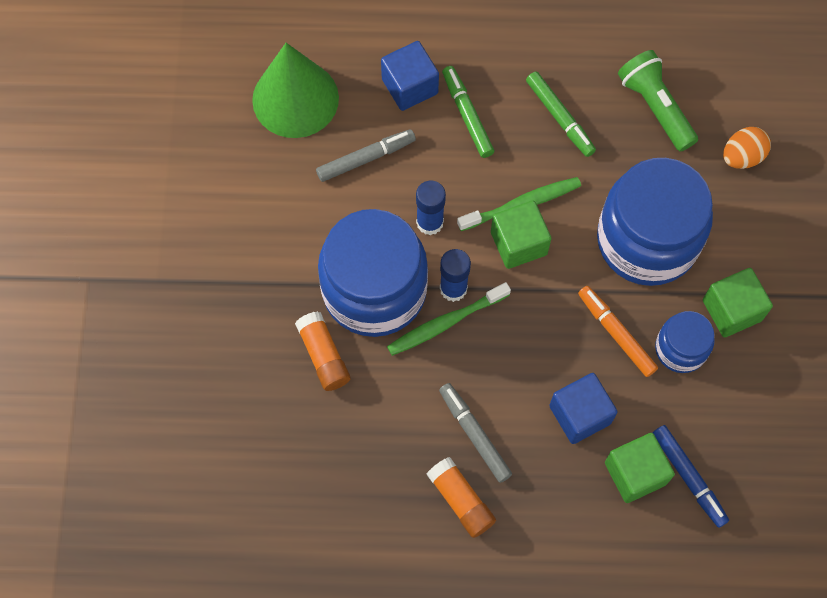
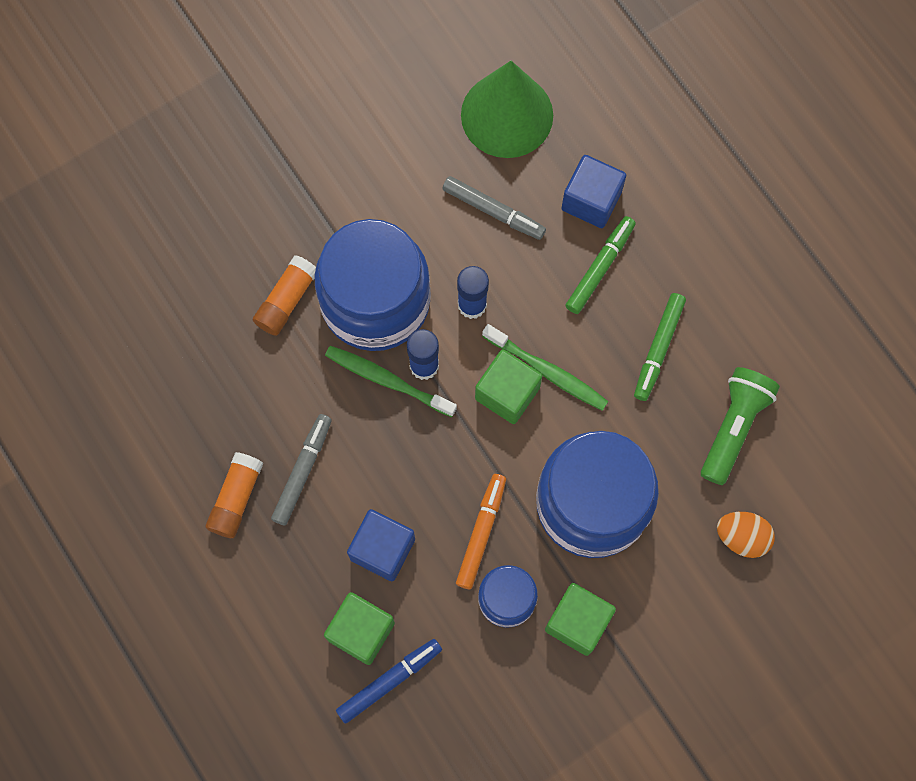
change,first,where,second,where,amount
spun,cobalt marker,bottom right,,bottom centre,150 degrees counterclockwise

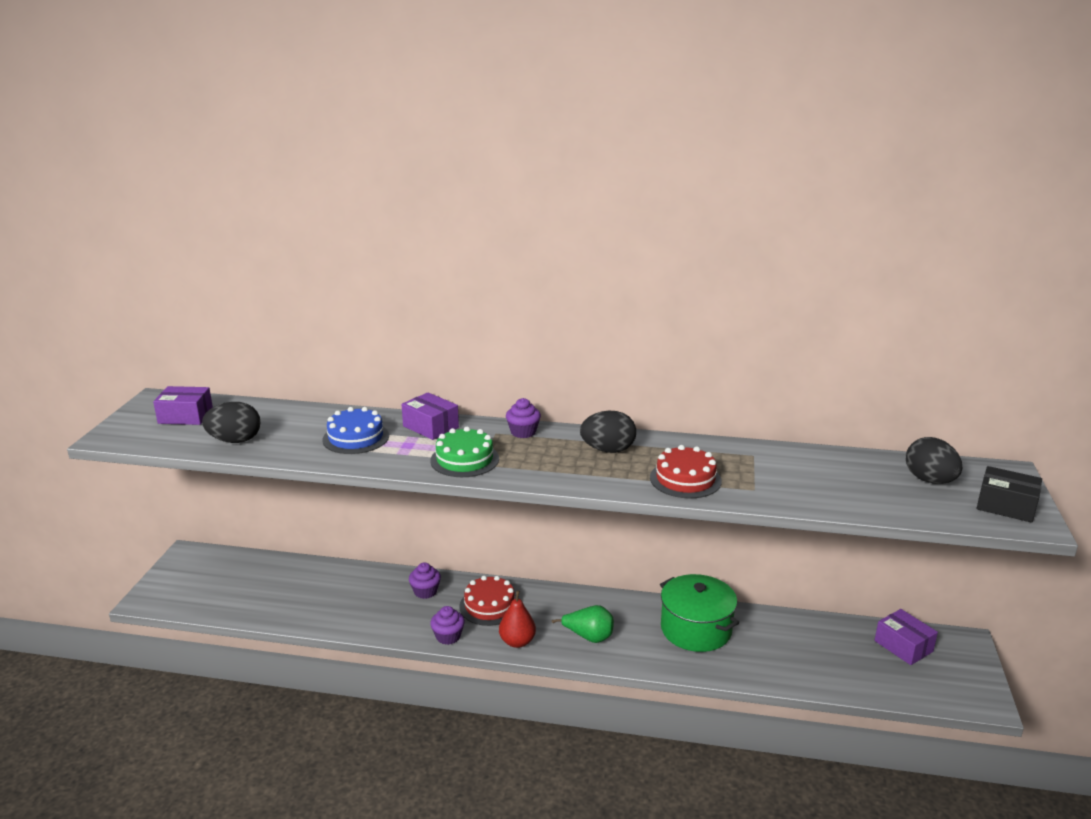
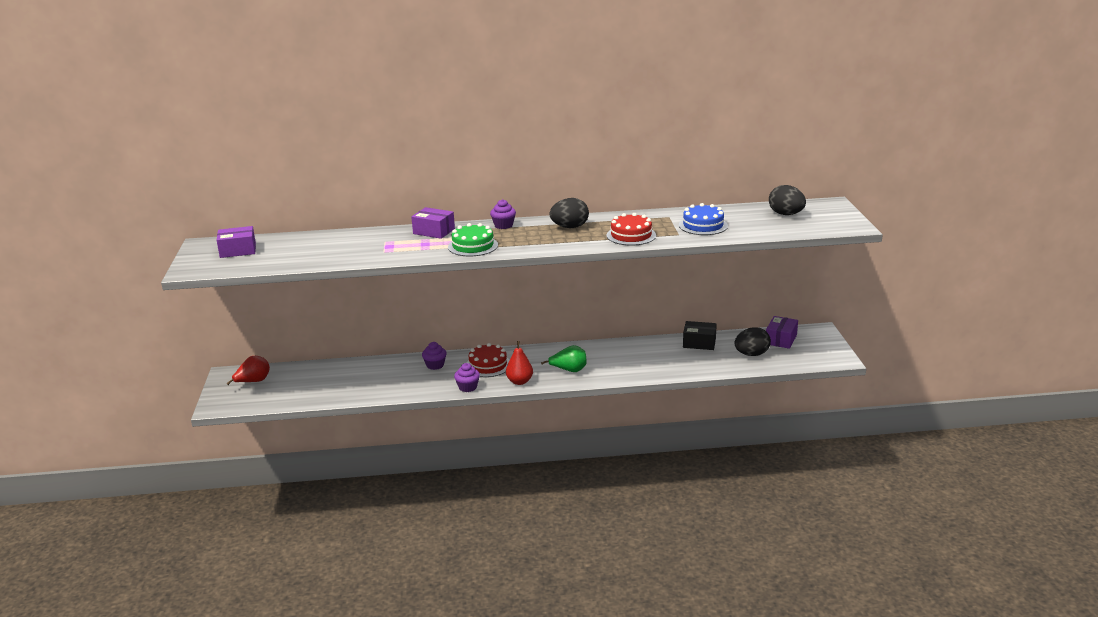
change,first,where,second,where,amount
appeared,,,red pear (no. 1 from left),middle left,
relocated,cobalt cake,middle left,,centre,
relocated,ebony package,middle right,,centre,
relocated,ebony egg (no. 1 from left in the first image),middle left,ebony egg (no. 2 from left),middle right,
spun,violet package (no. 3 from left),bottom right,,middle right,75 degrees clockwise
missing,leaf-green pot,bottom centre,,,

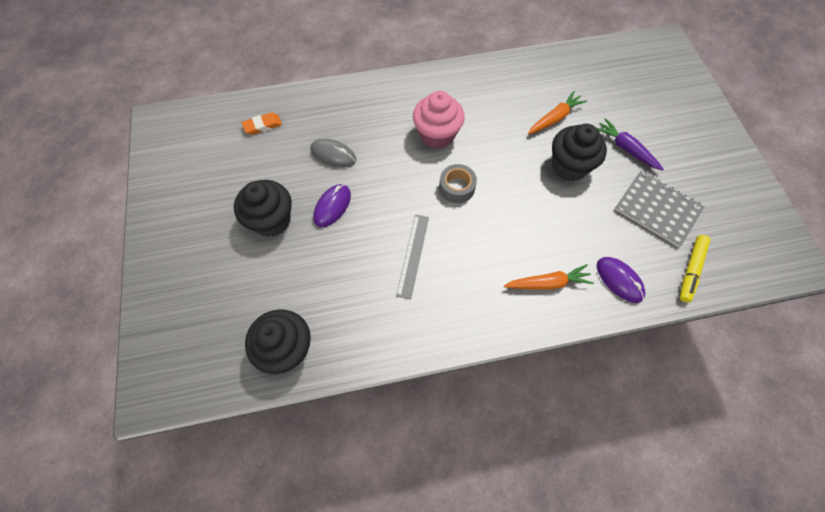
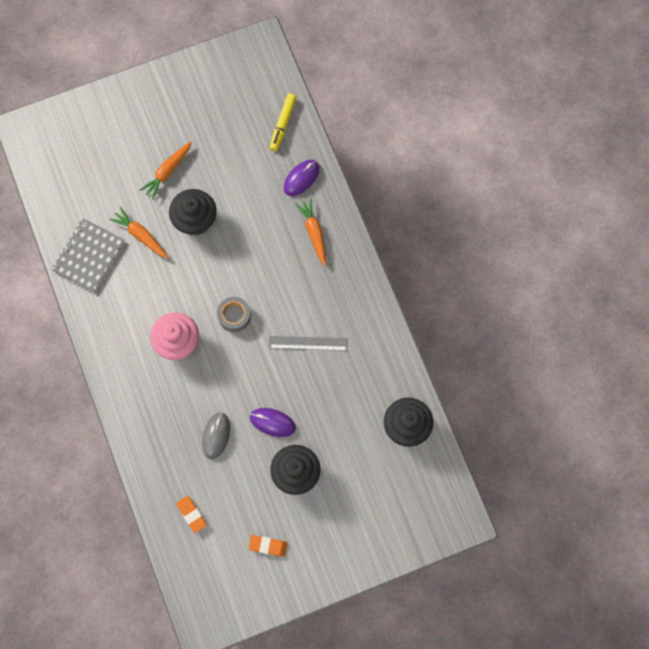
change,first,where,second,where,amount
relocated,gray exercise book,middle right,,middle left,
colour,violet carrot,top right,orange-coloured carrot (no. 2 from left),top left,
appeared,,,orange-coloured eraser (no. 2 from left),bottom centre,
spun,golden marker,middle right,,top centre,90 degrees clockwise

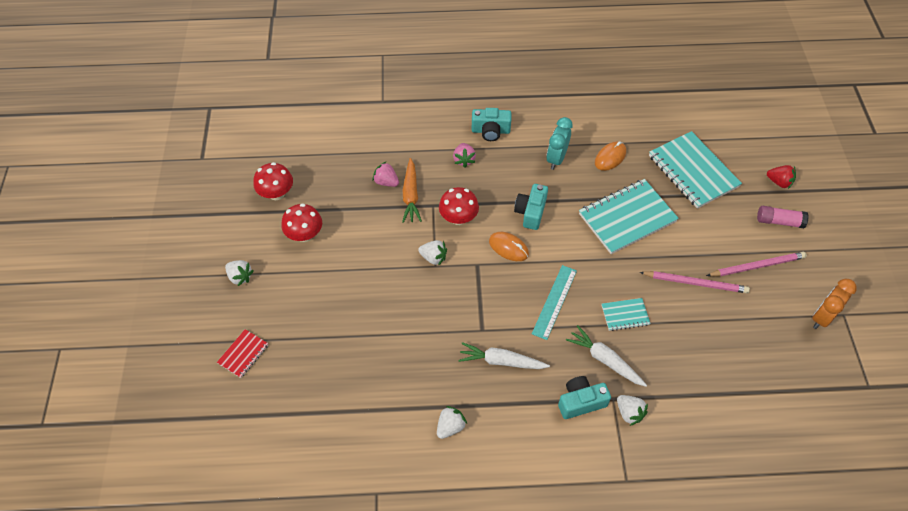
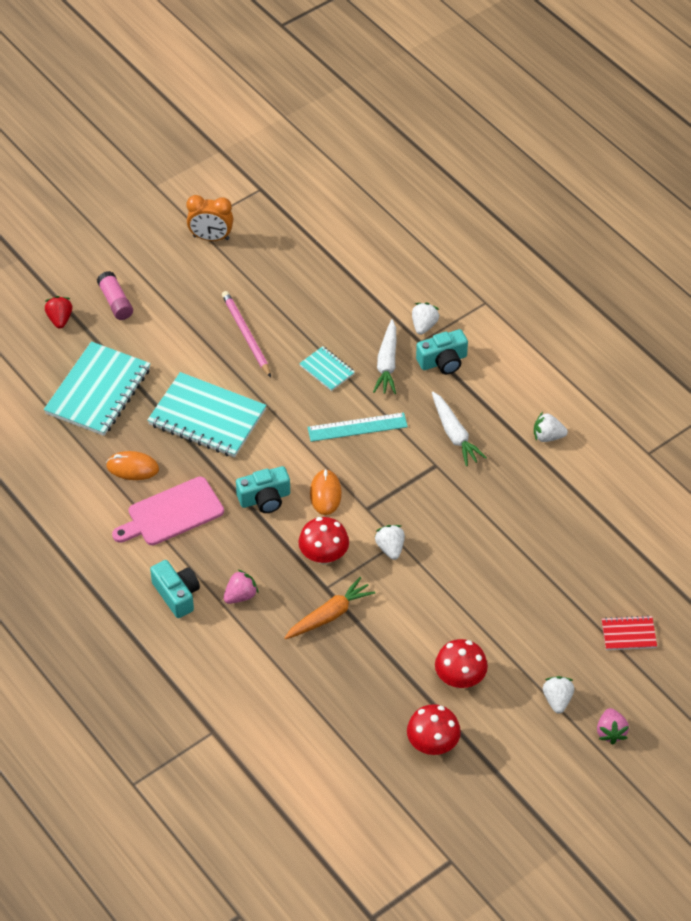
change,first,where,second,where,amount
exchanged,aqua bedside clock,top centre,rosy chopping board,middle left,
spun,aqua compact camera (no. 3 from left),bottom centre,,centre,60 degrees counterclockwise
relocated,rosy berry (no. 1 from left in the first image),centre,rosy berry (no. 2 from left),bottom right,
missing,rosy pencil (no. 2 from left),middle right,,,

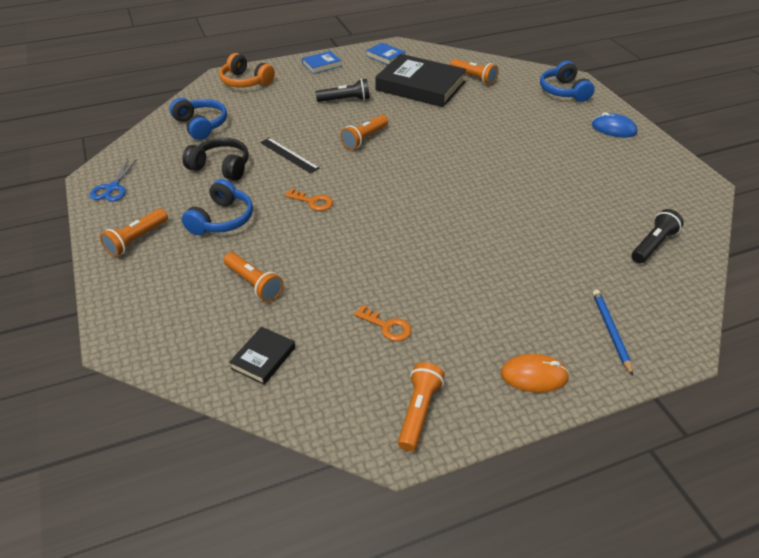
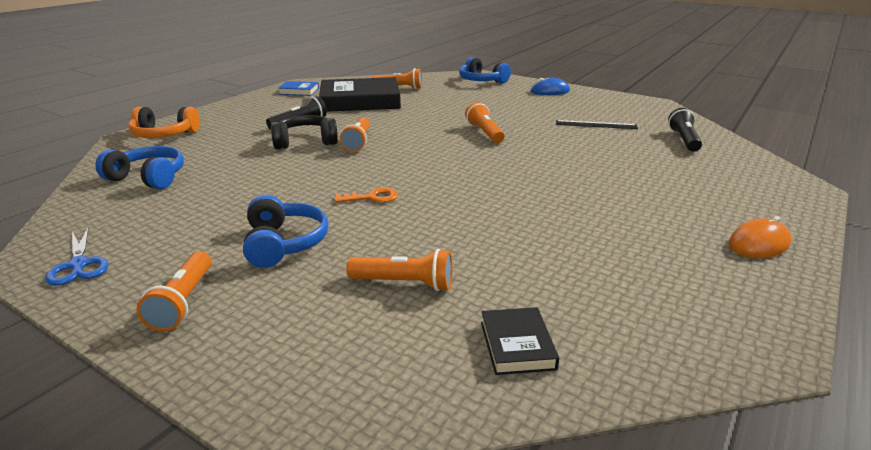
change,first,where,second,where,amount
relocated,ebony headset,top left,,top centre,
relocated,orange-coloured pocket torch (no. 4 from left in the first image),bottom centre,orange-coloured pocket torch (no. 5 from left),top centre,
relocated,ebony ruler,top centre,,top right,
missing,cobalt hardcover (no. 1 from left),top centre,,,
missing,orange-coloured latchkey (no. 2 from left),centre,,,
missing,cobalt pencil,middle right,,,

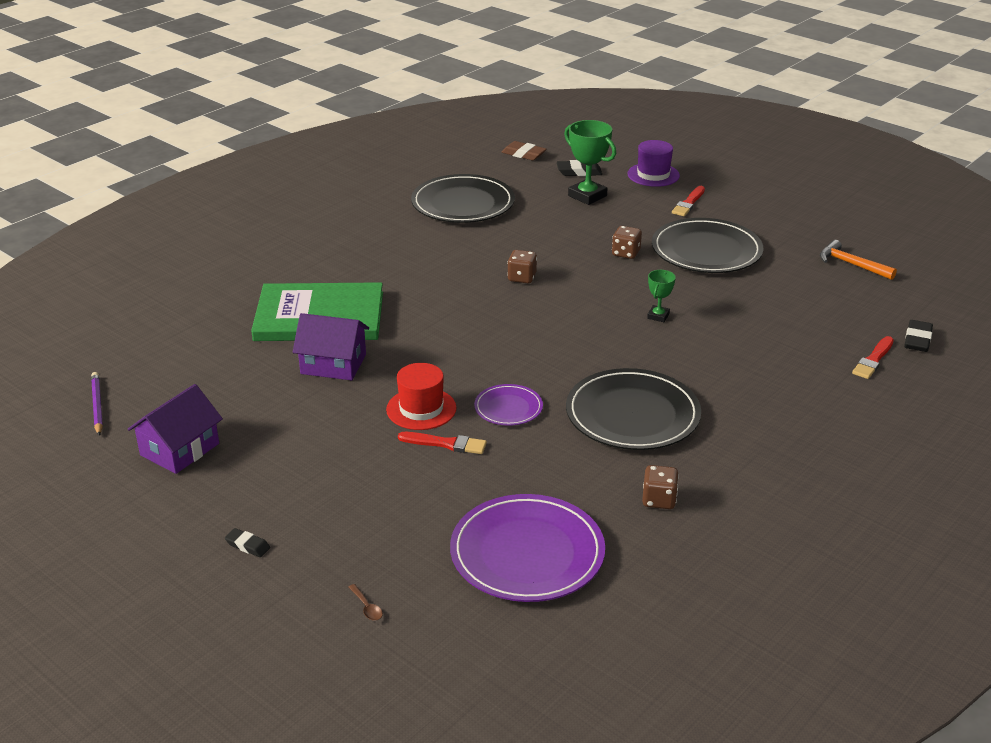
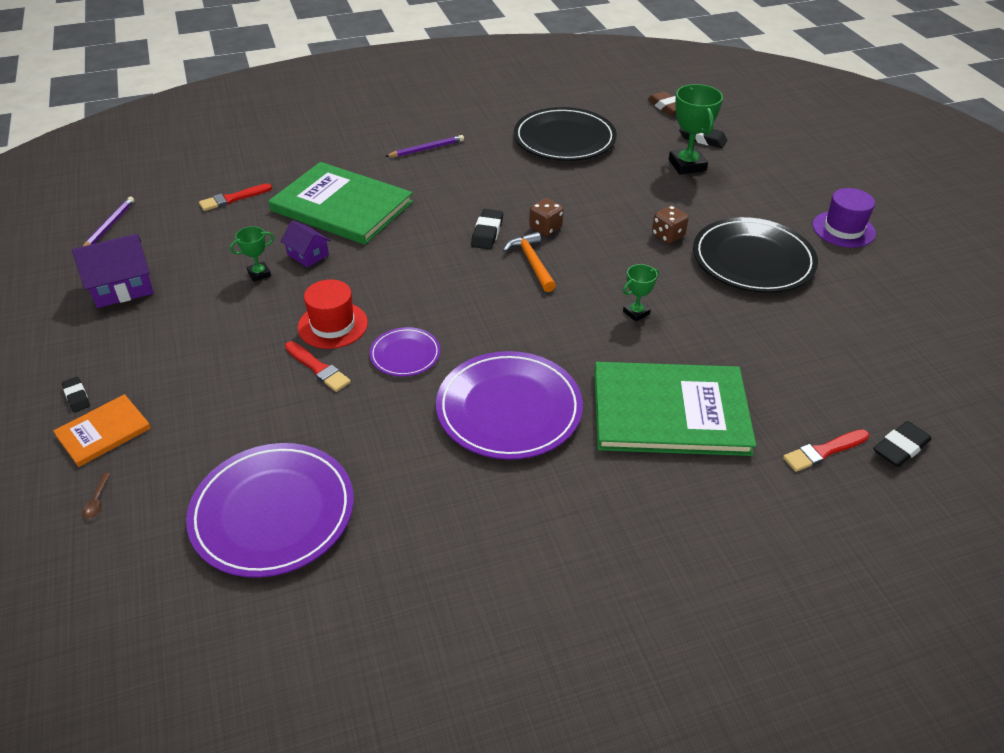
change,first,where,second,where,amount
appeared,,,orange-coloured hardcover,middle left,
relocated,red paintbrush (no. 2 from left in the first image),top right,red paintbrush (no. 1 from left),top left,
appeared,,,leaf-green award cup (no. 1 from left),middle left,
size,violet cottage (no. 2 from left),centre,,top left,x0.62
appeared,,,violet pencil (no. 2 from left),top centre,
colour,ebony plate (no. 2 from left),centre,violet plate (no. 3 from left),centre,
appeared,,,ebony eraser (no. 2 from left),top centre,
relocated,orange-coloured claw hammer,middle right,,centre,
appeared,,,leaf-green hardcover (no. 2 from left),middle right,
relocated,violet top hat,top centre,,top right,
missing,dark brown dice (no. 3 from left),centre,,,

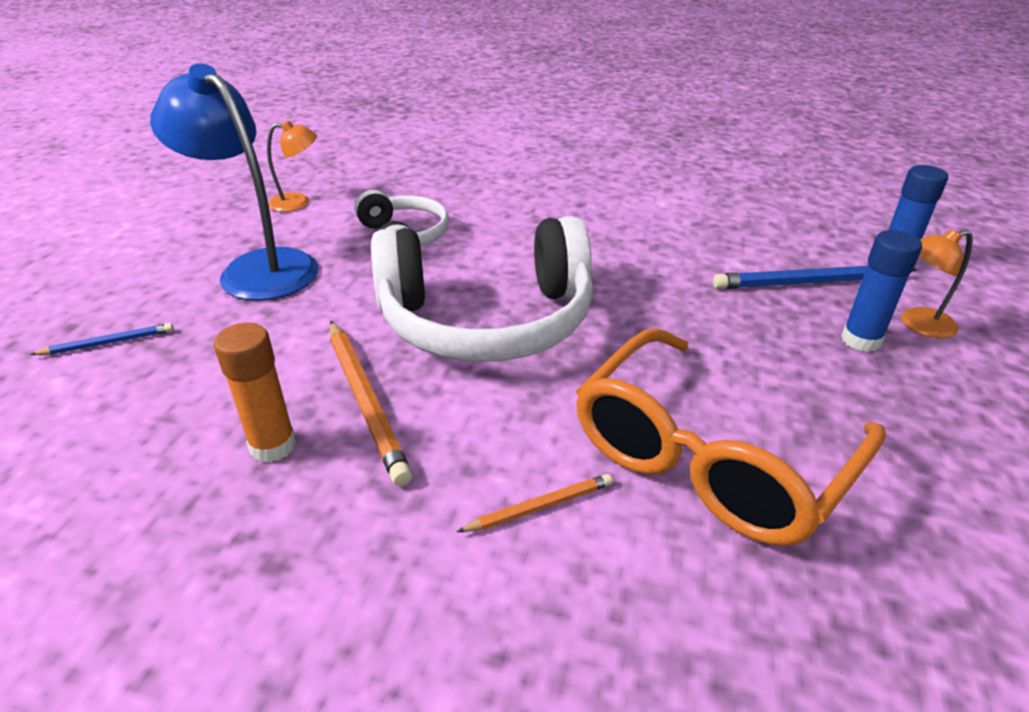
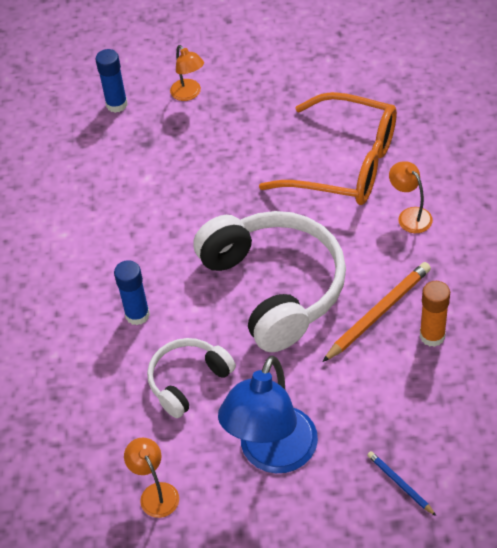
change,first,where,second,where,amount
relocated,cobalt glue stick (no. 1 from left in the first image),middle right,cobalt glue stick (no. 2 from left),middle left,
exchanged,orange-coloured pencil (no. 2 from left),bottom centre,orange-coloured desk lamp (no. 3 from left),middle right,
missing,cobalt pencil (no. 2 from left),middle right,,,

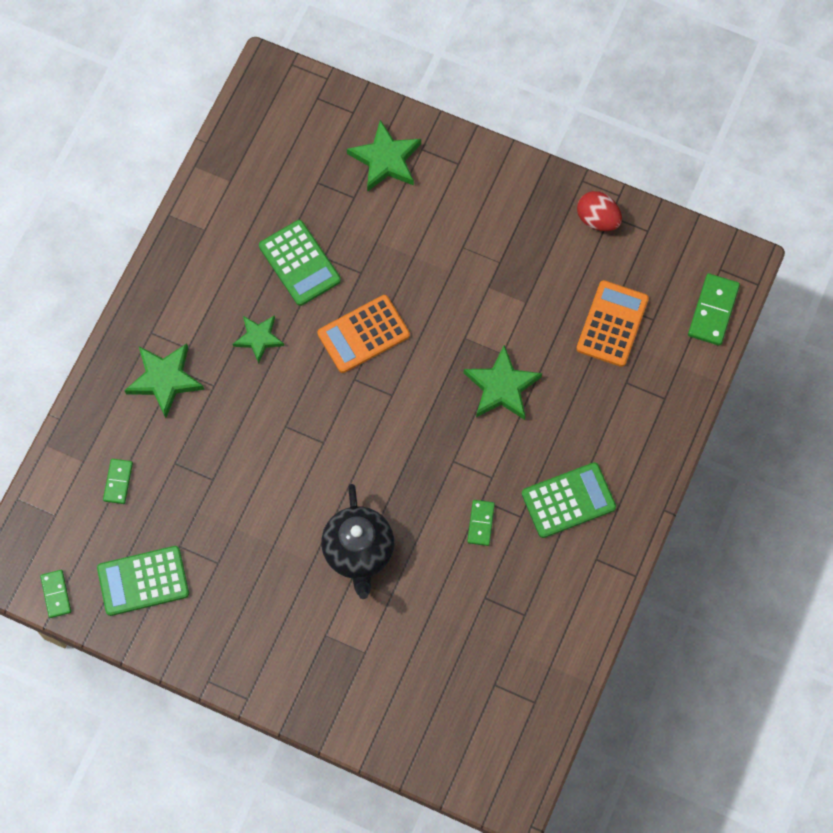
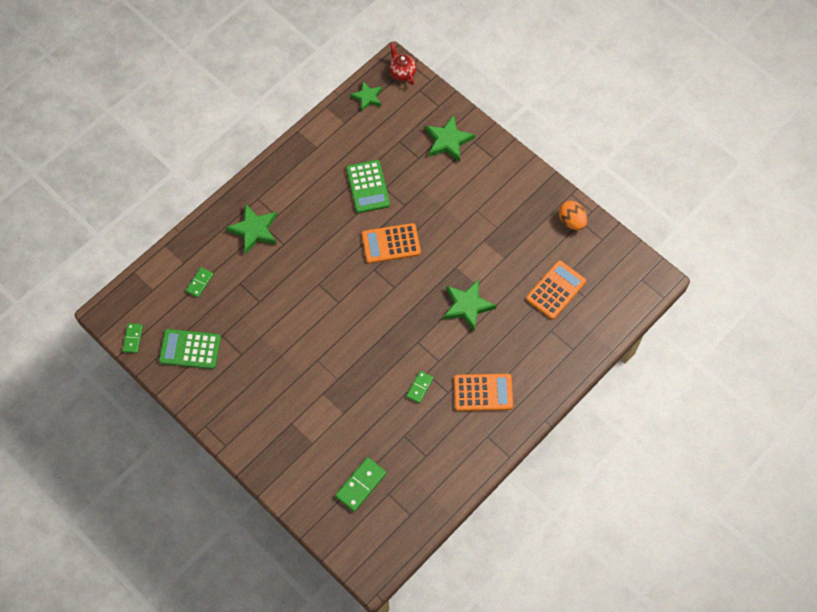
change,first,where,second,where,amount
relocated,leaf-green domino (no. 4 from left in the first image),middle right,leaf-green domino (no. 3 from left),bottom centre,
relocated,leaf-green star (no. 2 from left),middle left,,top centre,
appeared,,,red china teapot,top centre,
colour,leaf-green adding machine (no. 3 from left),middle right,orange-coloured adding machine (no. 2 from left),centre,
colour,red egg,top right,orange-coloured egg,middle right,
missing,ebony china teapot,centre,,,

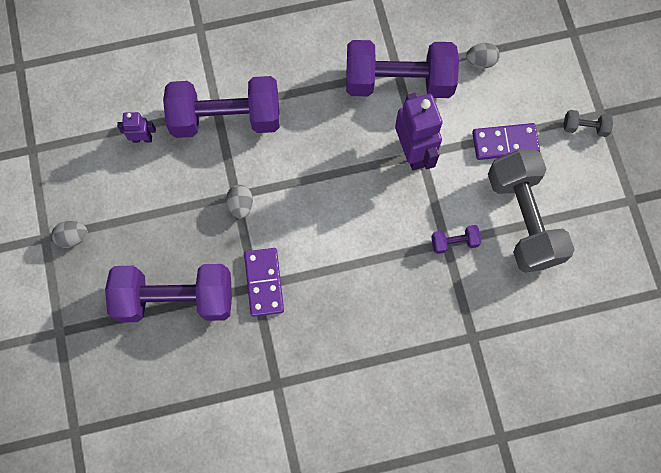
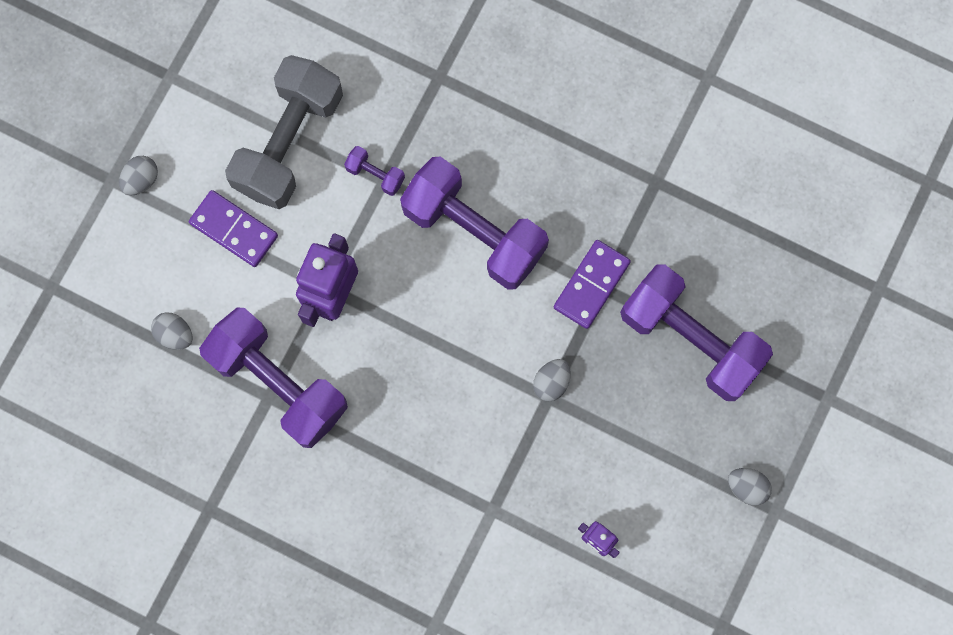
change,first,where,second,where,amount
exchanged,gray free weight (no. 2 from left),top right,gray egg (no. 1 from left),top left,
relocated,violet free weight (no. 2 from left in the first image),top centre,violet free weight (no. 3 from left),centre,

